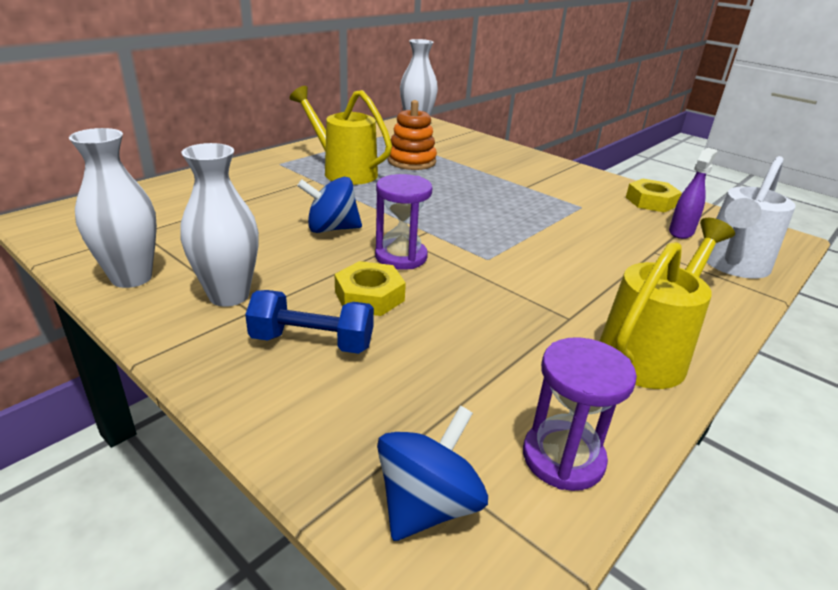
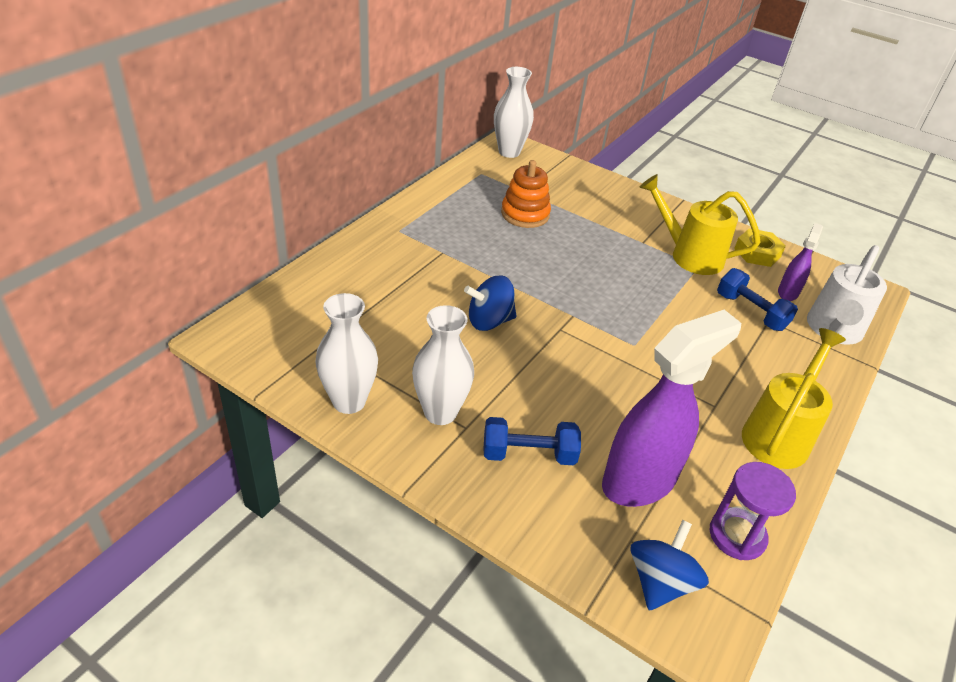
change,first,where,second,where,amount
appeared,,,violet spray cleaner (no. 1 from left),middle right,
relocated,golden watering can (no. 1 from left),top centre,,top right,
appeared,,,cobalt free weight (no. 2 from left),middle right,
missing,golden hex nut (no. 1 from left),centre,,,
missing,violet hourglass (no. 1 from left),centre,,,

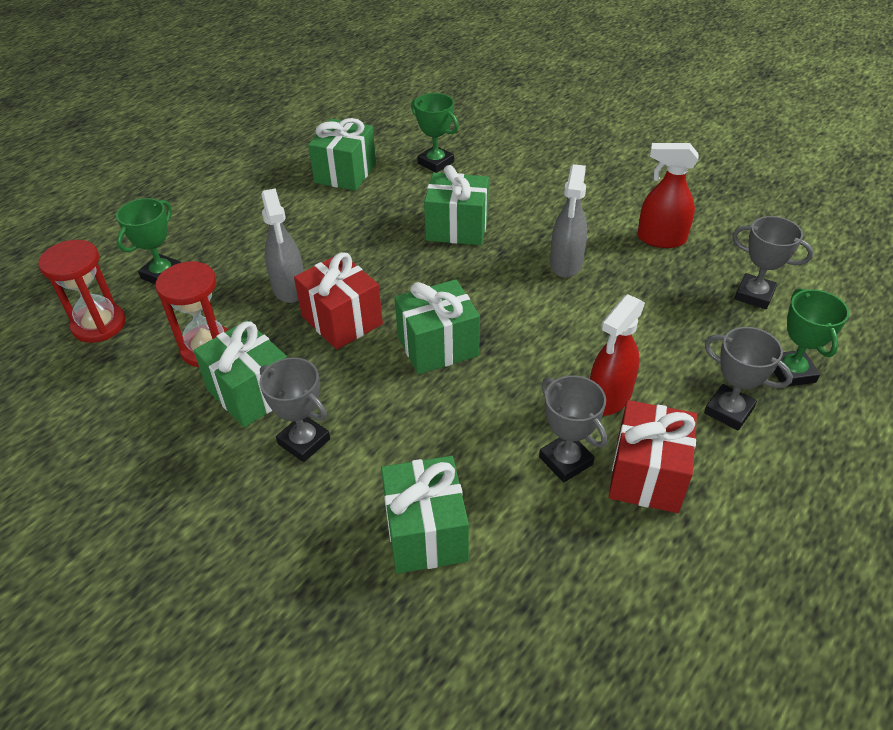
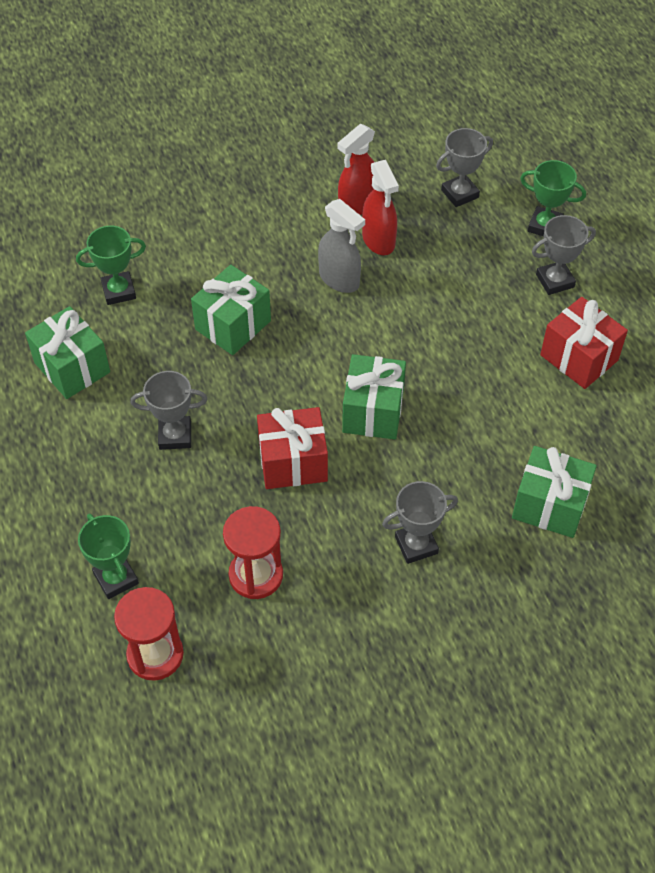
change,first,where,second,where,amount
relocated,gray award cup (no. 2 from left in the first image),centre,gray award cup (no. 1 from left),middle left,
relocated,red spray cleaner (no. 1 from left in the first image),middle right,red spray cleaner (no. 2 from left),top centre,
missing,leaf-green gift (no. 1 from left),middle left,,,
missing,gray spray cleaner (no. 1 from left),middle left,,,

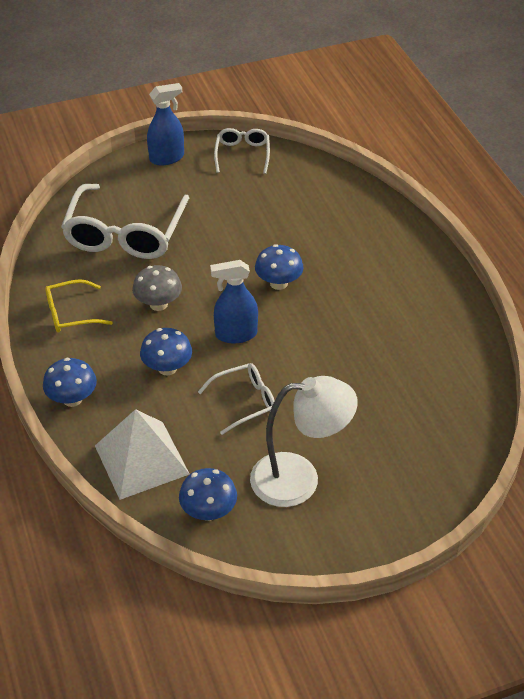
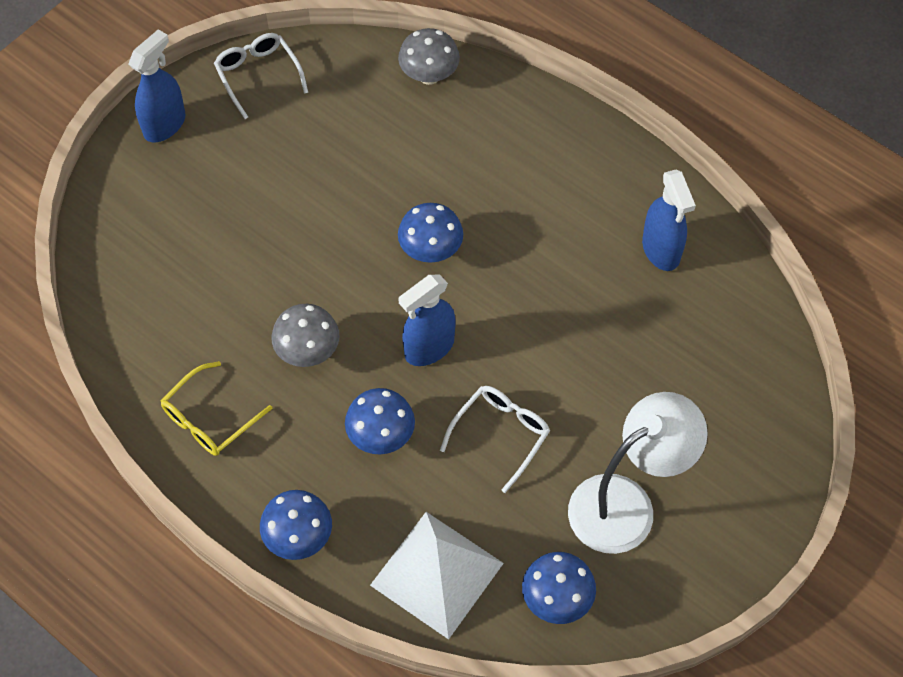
change,first,where,second,where,amount
appeared,,,gray mushroom (no. 2 from left),top centre,
appeared,,,cobalt spray cleaner (no. 3 from left),top right,
missing,white glasses (no. 1 from left),top left,,,

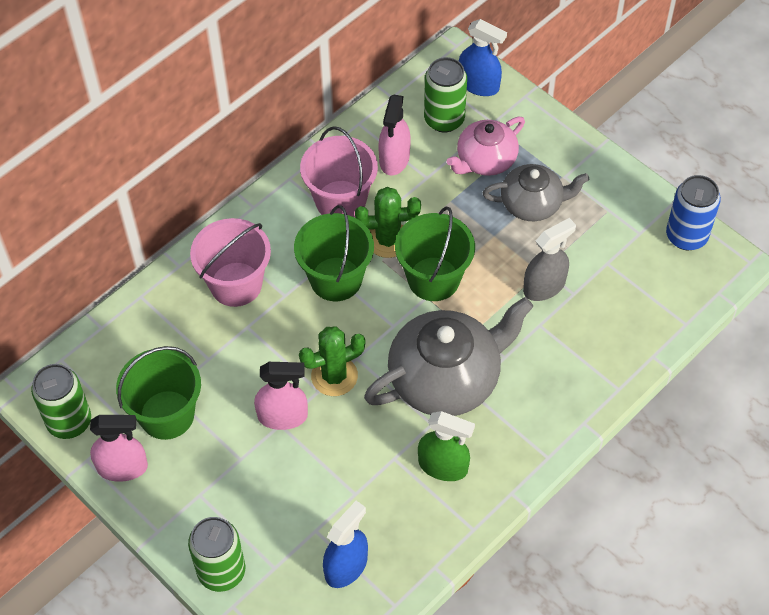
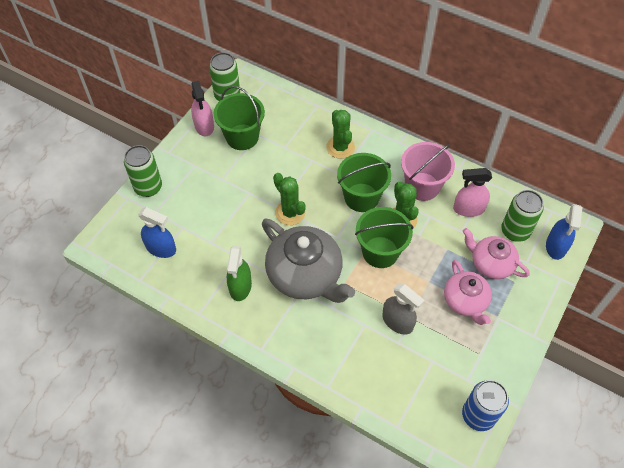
change,first,where,second,where,amount
exchanged,rosy bucket (no. 1 from left),middle left,leaf-green saguaro cactus (no. 2 from left),top centre,
colour,gray china teapot (no. 2 from left),top right,rosy china teapot (no. 1 from left),middle right,
missing,rosy spray cleaner (no. 2 from left),centre,,,

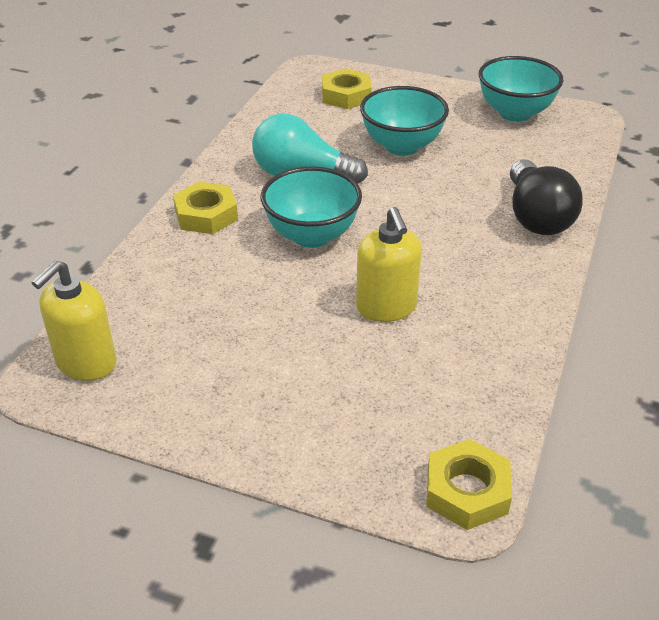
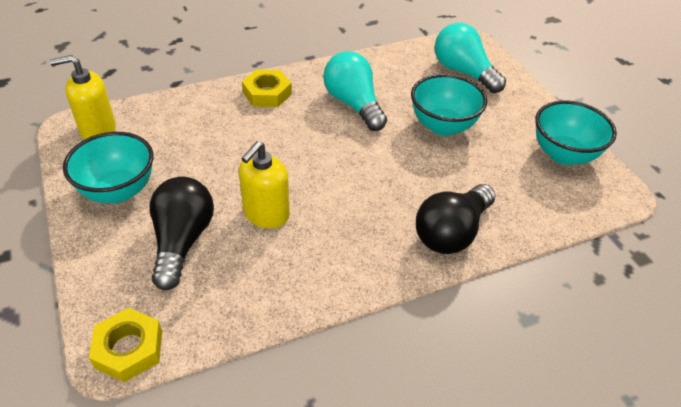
change,first,where,second,where,amount
relocated,aqua serving bowl (no. 1 from left),centre,,middle left,
appeared,,,ebony lightbulb (no. 1 from left),middle left,
exchanged,golden hex nut (no. 2 from left),top centre,aqua lightbulb (no. 2 from left),top right,

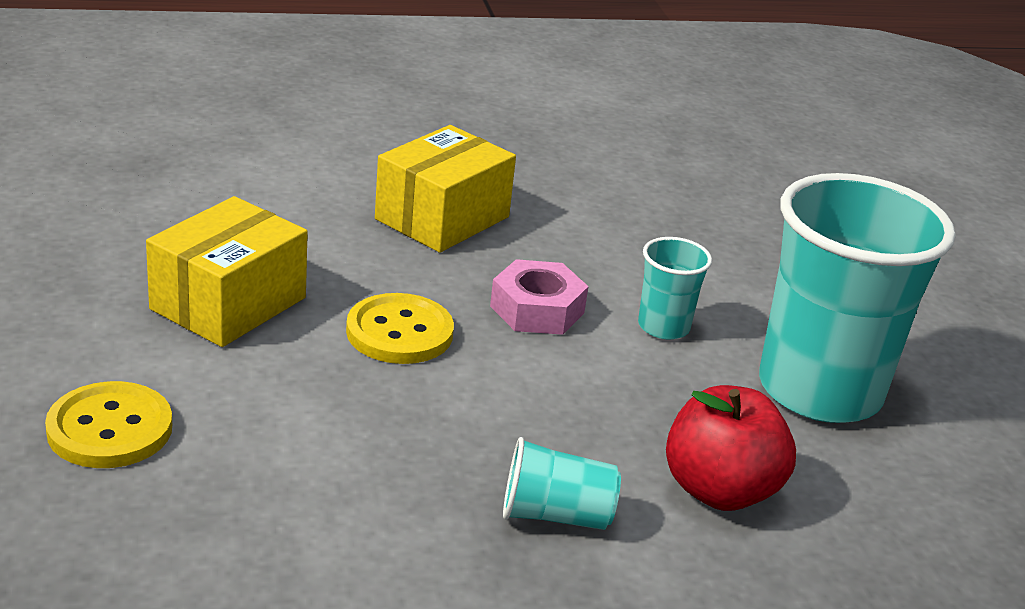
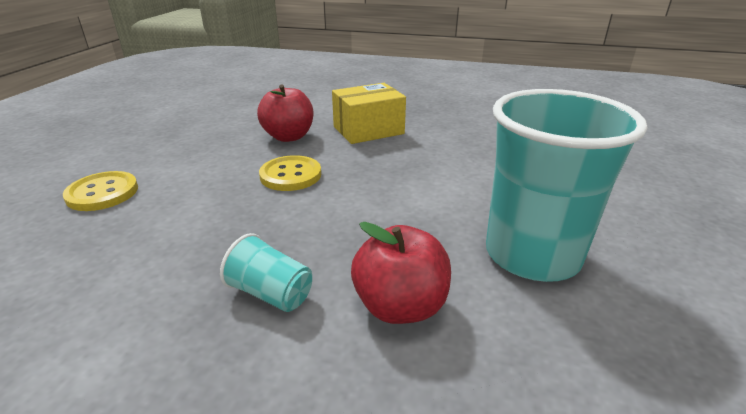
change,first,where,second,where,amount
appeared,,,red apple (no. 1 from left),top centre,
missing,golden package (no. 1 from left),middle left,,,
missing,rosy hex nut,centre,,,
missing,aqua tumbler (no. 2 from left),centre,,,

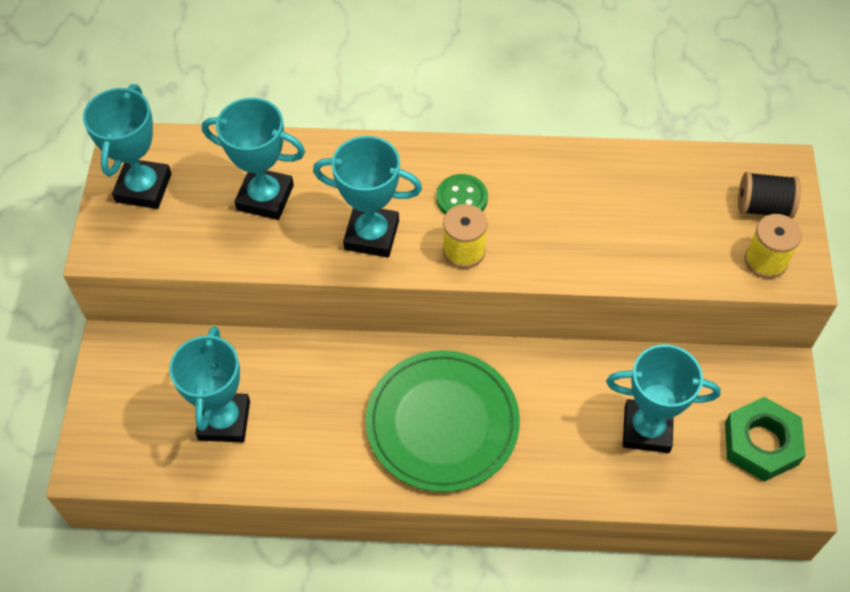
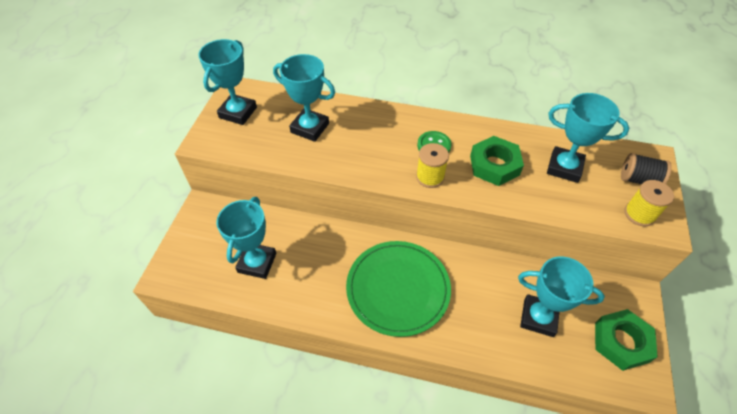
change,first,where,second,where,amount
appeared,,,leaf-green hex nut (no. 1 from left),middle right,
relocated,aqua award cup (no. 4 from left in the first image),top centre,aqua award cup (no. 5 from left),middle right,

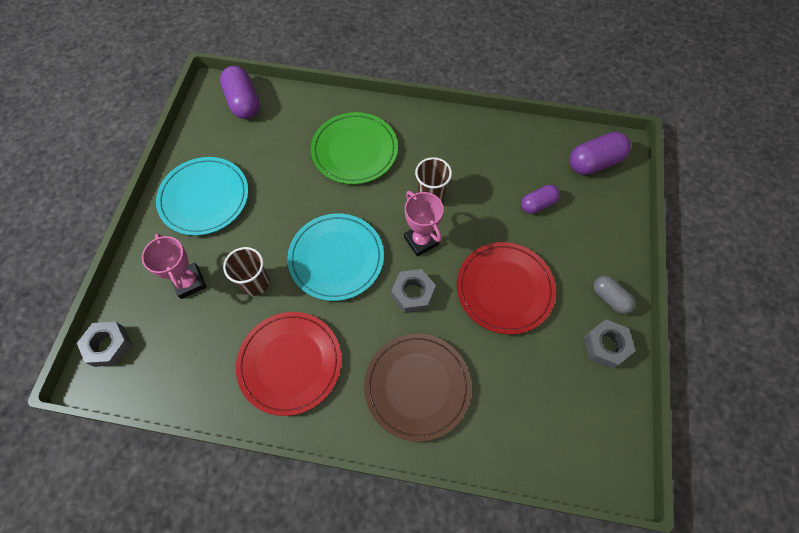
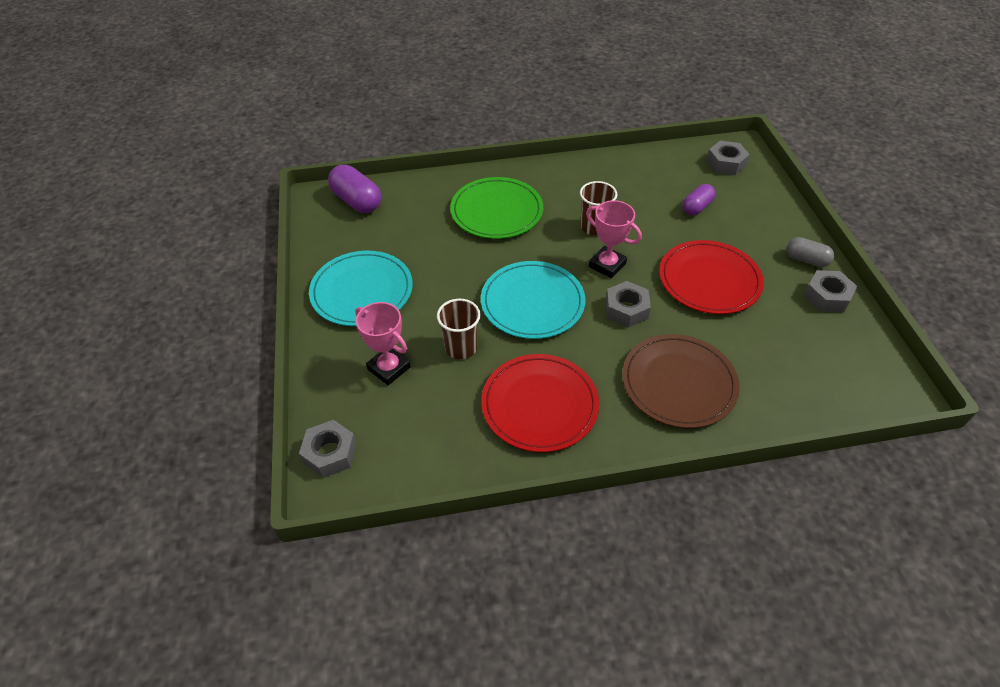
change,first,where,second,where,amount
exchanged,violet pill (no. 3 from left),top right,gray hex nut (no. 3 from left),top right,

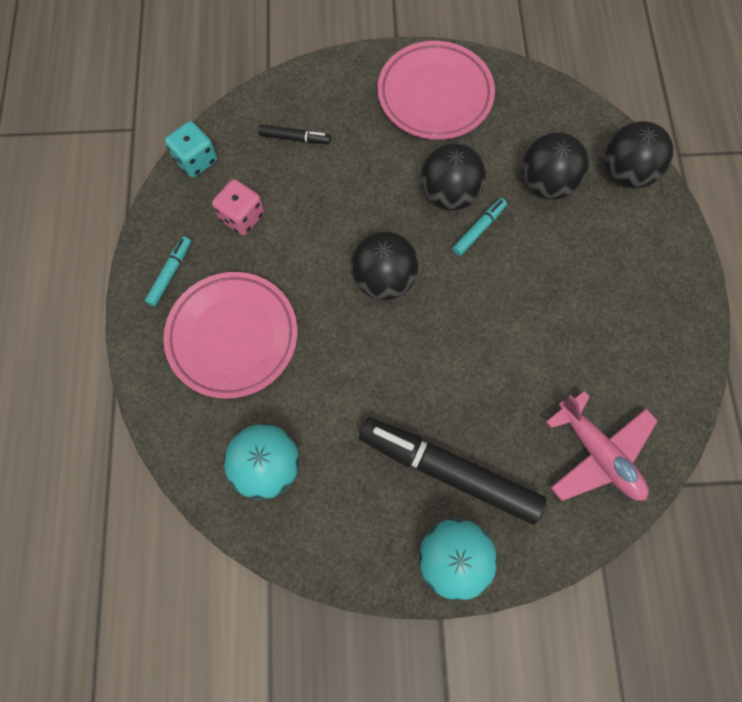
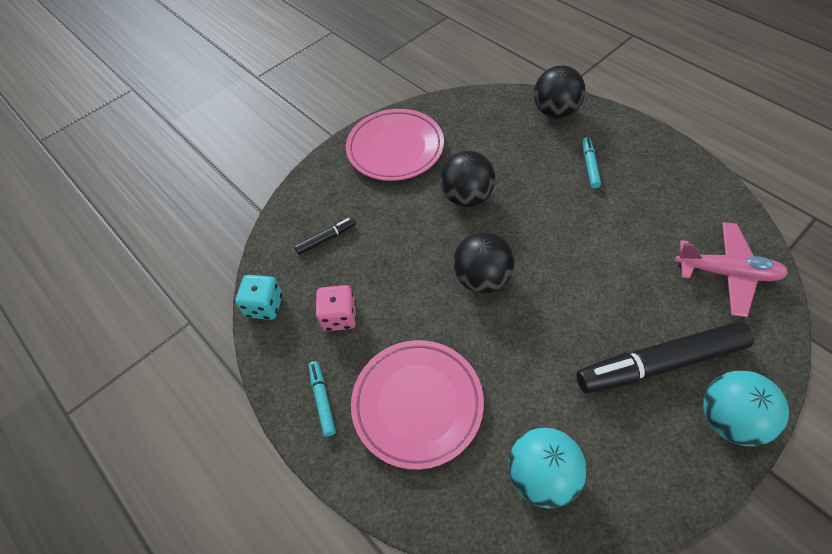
change,first,where,second,where,amount
relocated,aqua marker (no. 2 from left),top centre,,top right,
missing,ebony sphere (no. 3 from left),top right,,,

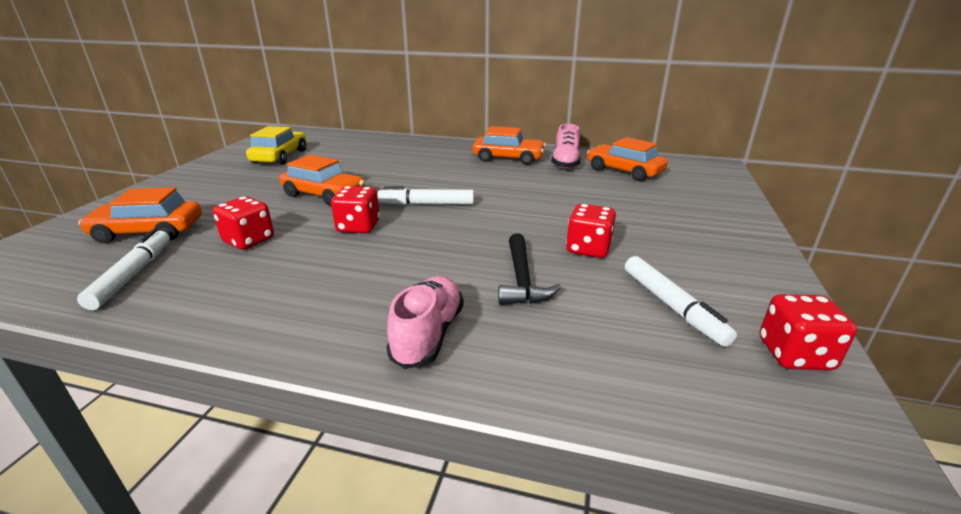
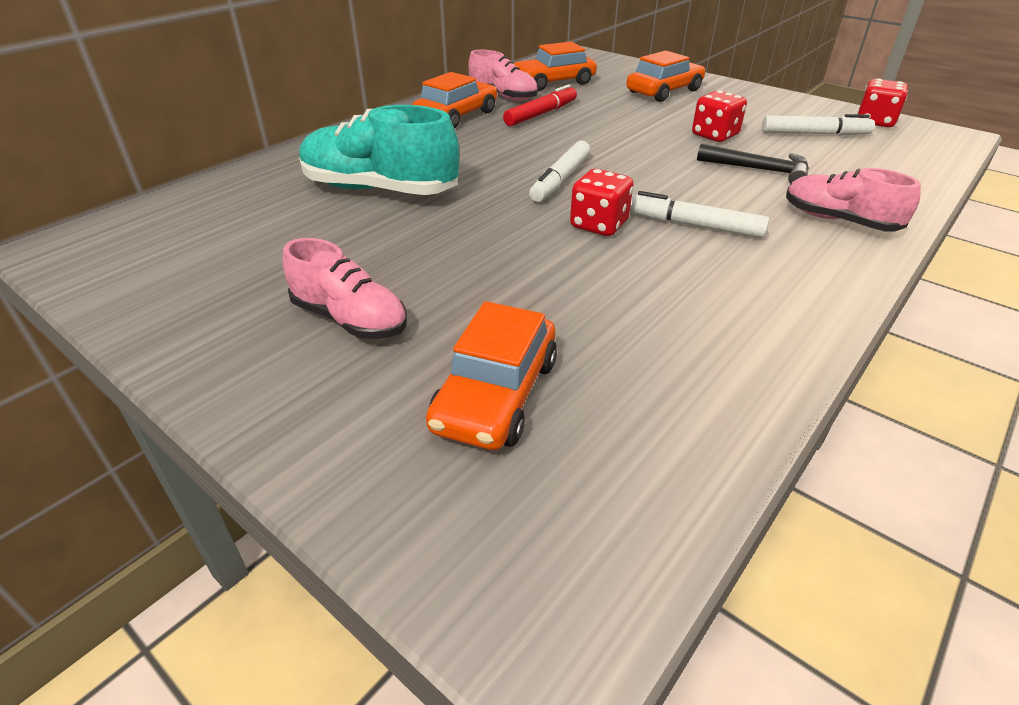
change,first,where,second,where,amount
appeared,,,rosy sneaker (no. 1 from left),centre,
appeared,,,aqua sneaker,top centre,
appeared,,,red marker,top centre,
relocated,orange-coloured car (no. 2 from left in the first image),centre,orange-coloured car (no. 4 from left),top centre,
relocated,white marker (no. 1 from left in the first image),middle left,white marker (no. 2 from left),top right,
missing,red dice (no. 1 from left),middle left,,,
missing,golden car,top left,,,

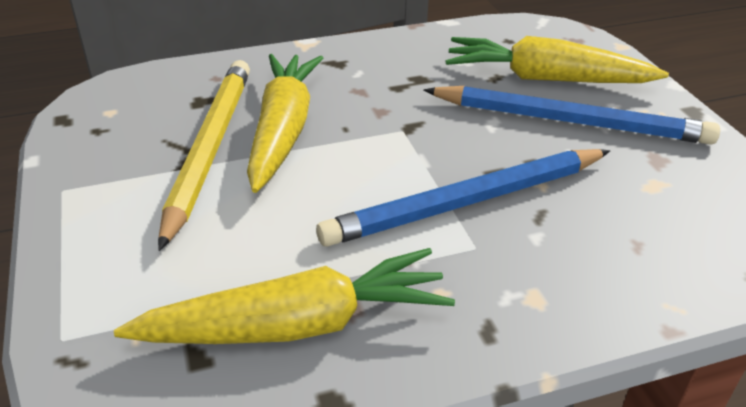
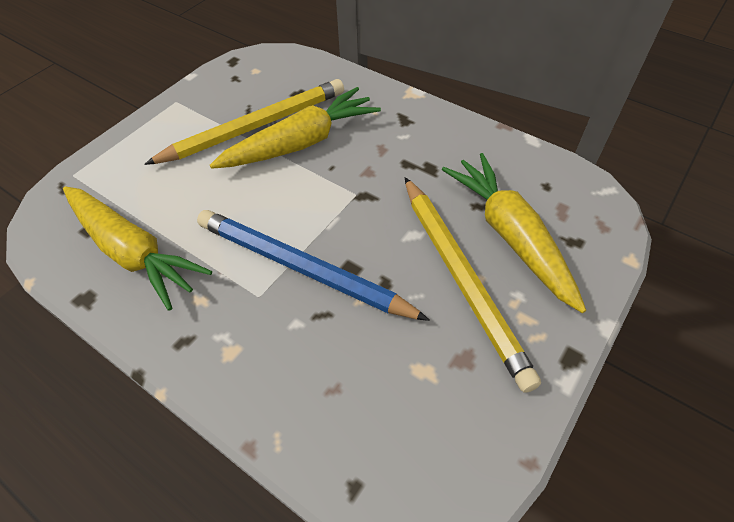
change,first,where,second,where,amount
colour,cobalt pencil (no. 2 from left),top right,golden pencil (no. 2 from left),centre,

